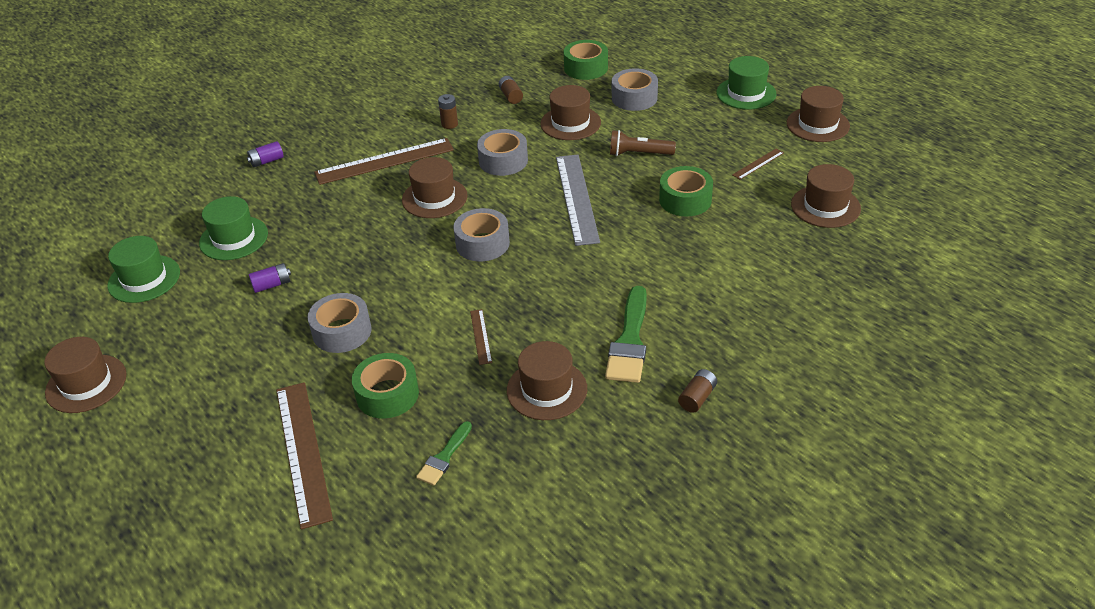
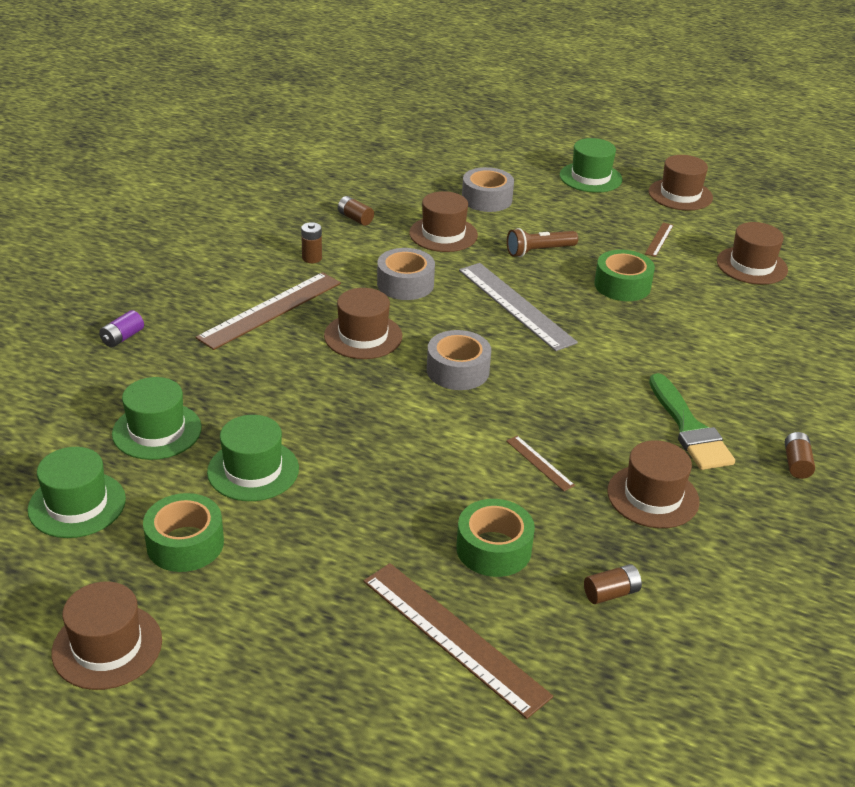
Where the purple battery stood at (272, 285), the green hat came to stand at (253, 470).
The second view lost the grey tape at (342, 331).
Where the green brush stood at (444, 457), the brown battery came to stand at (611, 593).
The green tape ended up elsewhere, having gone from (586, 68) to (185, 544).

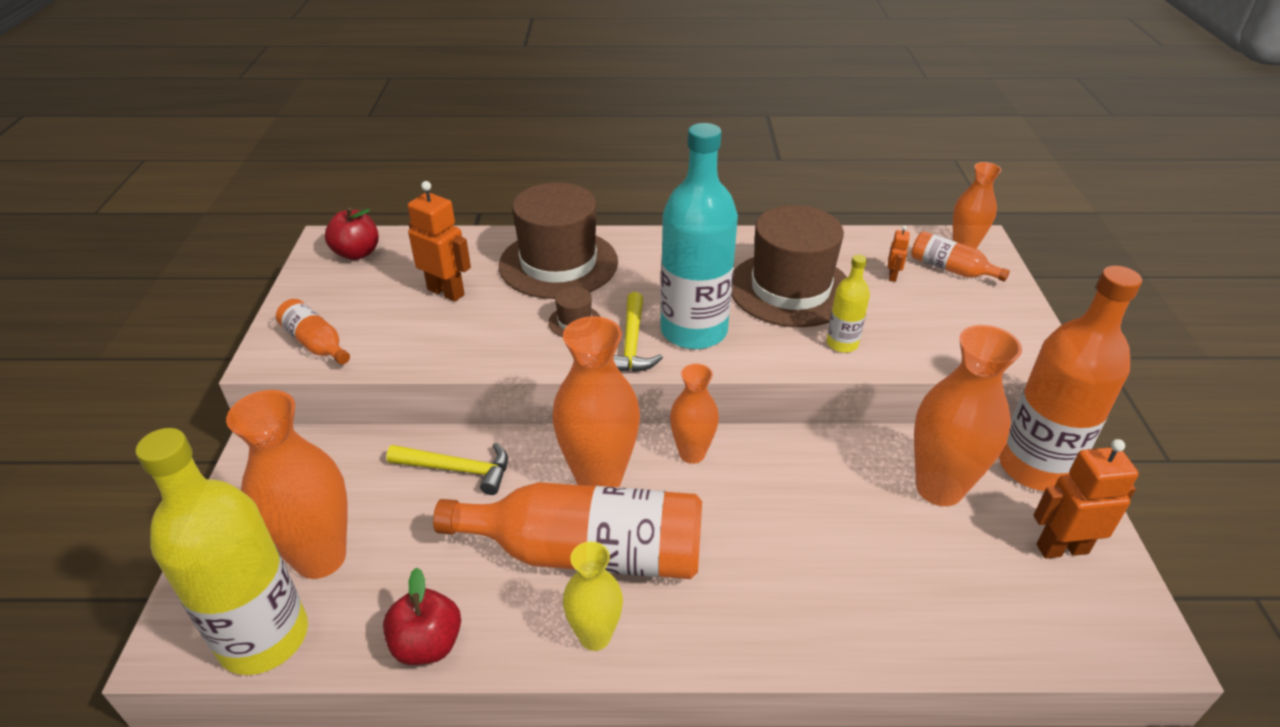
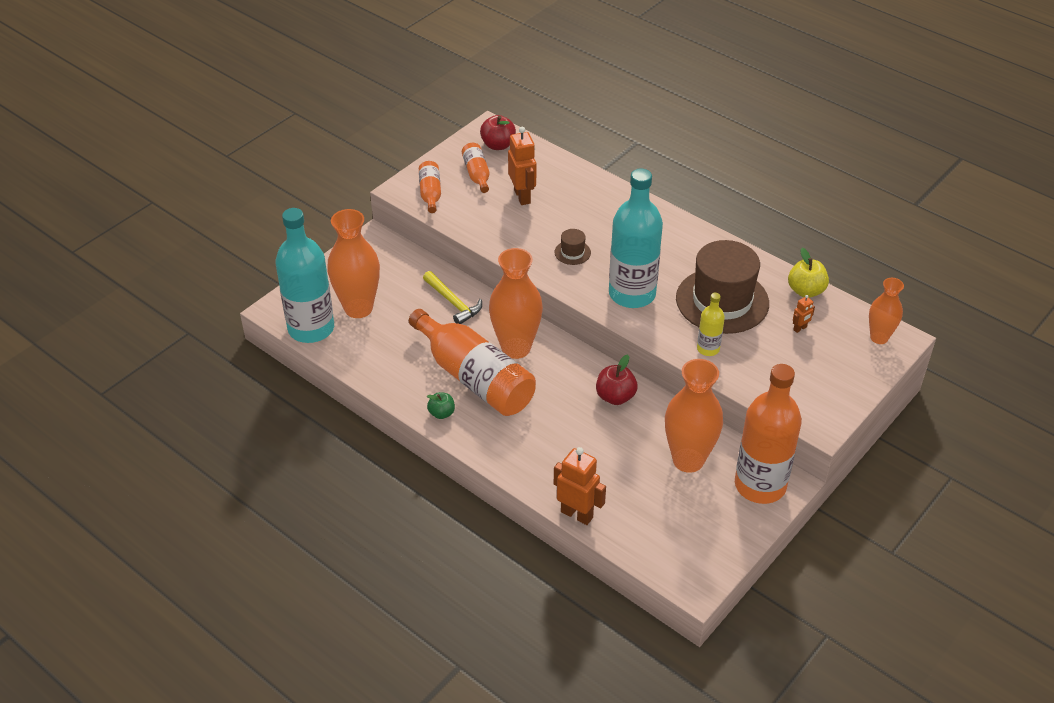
What was the yellow bottle at (264, 637) turned into the turquoise bottle at (311, 328).
The red apple ended up elsewhere, having gone from (427, 644) to (615, 397).
The second view lost the brown hat at (558, 263).
Where the yellow vase stood at (595, 636), the green apple came to stand at (441, 413).
The second view lost the yellow hammer at (632, 344).
The second view lost the orange vase at (692, 454).
The orange bottle ended up elsewhere, having gone from (950, 269) to (477, 174).
The orange robot ended up elsewhere, having gone from (1061, 548) to (577, 514).
The second view gained the yellow apple at (805, 291).

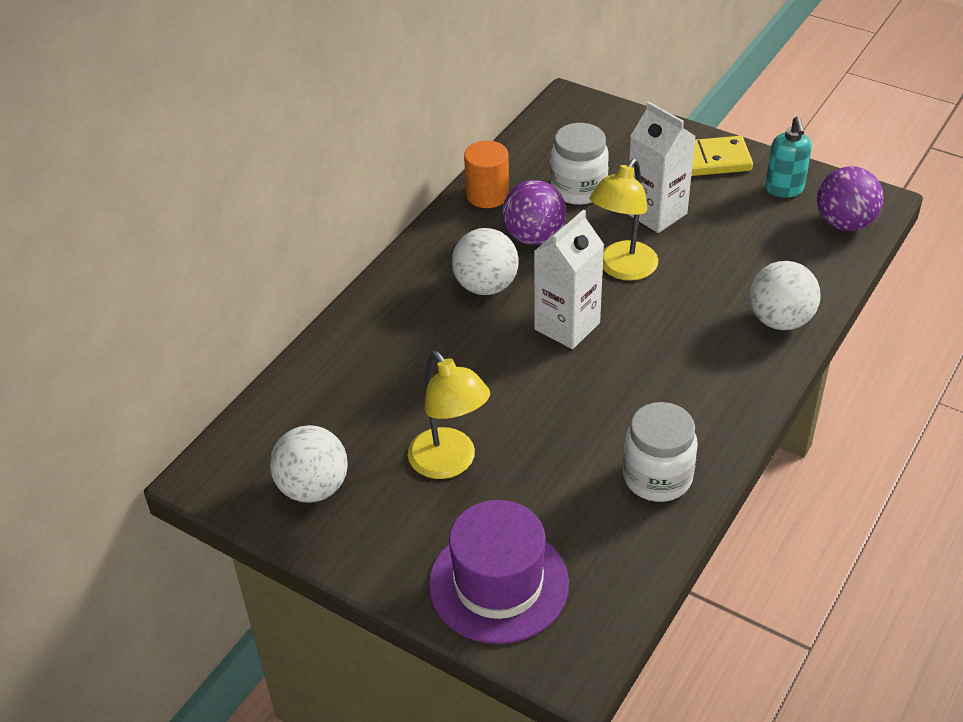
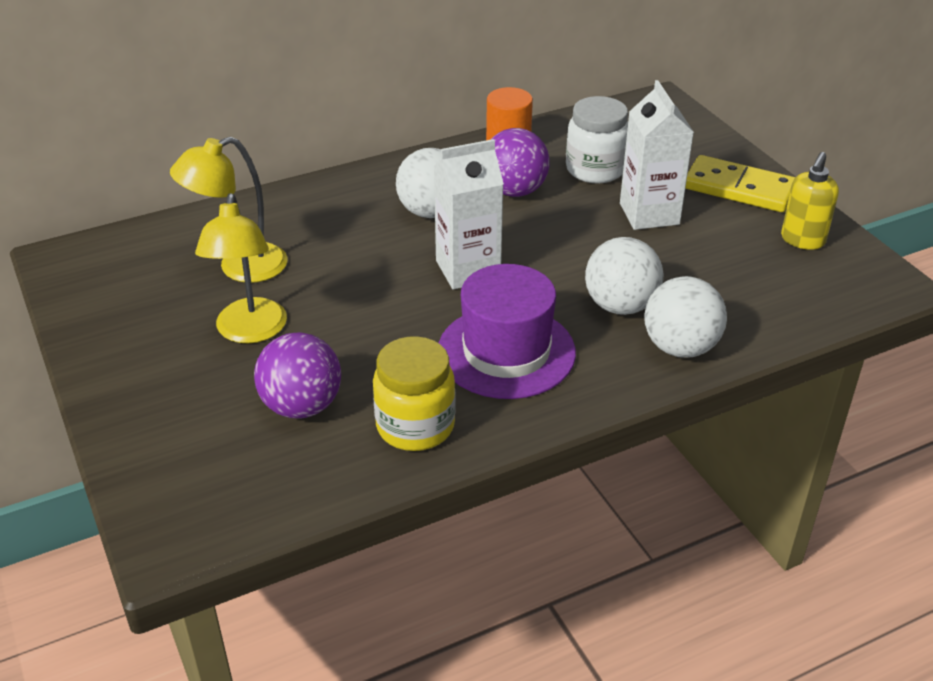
The white ball ended up elsewhere, having gone from (313, 488) to (620, 306).
The purple hat ended up elsewhere, having gone from (498, 584) to (506, 352).
The yellow lamp ended up elsewhere, having gone from (622, 269) to (240, 267).
What was the white jar at (657, 477) turned into the yellow jar at (415, 426).
What was the turquoise soap dispenser at (784, 189) turned into the yellow soap dispenser at (802, 240).
The purple ball ended up elsewhere, having gone from (844, 223) to (301, 406).

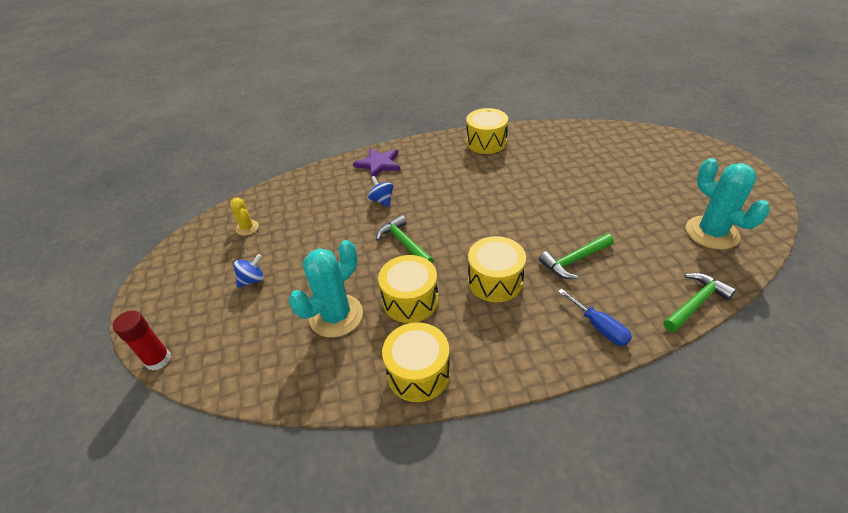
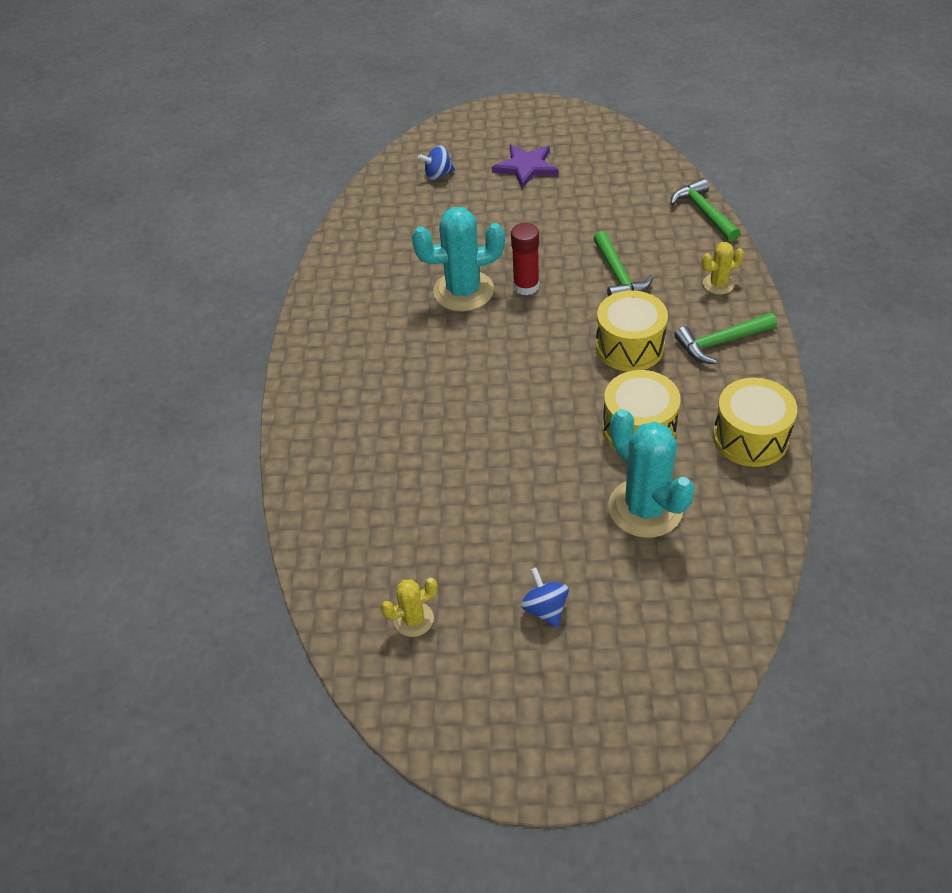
The red glue stick ended up elsewhere, having gone from (158, 360) to (526, 286).
The purple star ended up elsewhere, having gone from (379, 164) to (526, 167).
The blue spinning top ended up elsewhere, having gone from (382, 200) to (438, 175).
The green hammer ended up elsewhere, having gone from (404, 243) to (721, 342).
The second view lost the yellow drum at (486, 142).
Where the blue screwdriver stood at (599, 327), the yellow cactus came to stand at (718, 284).
The turquoise cactus ended up elsewhere, having gone from (711, 233) to (463, 291).

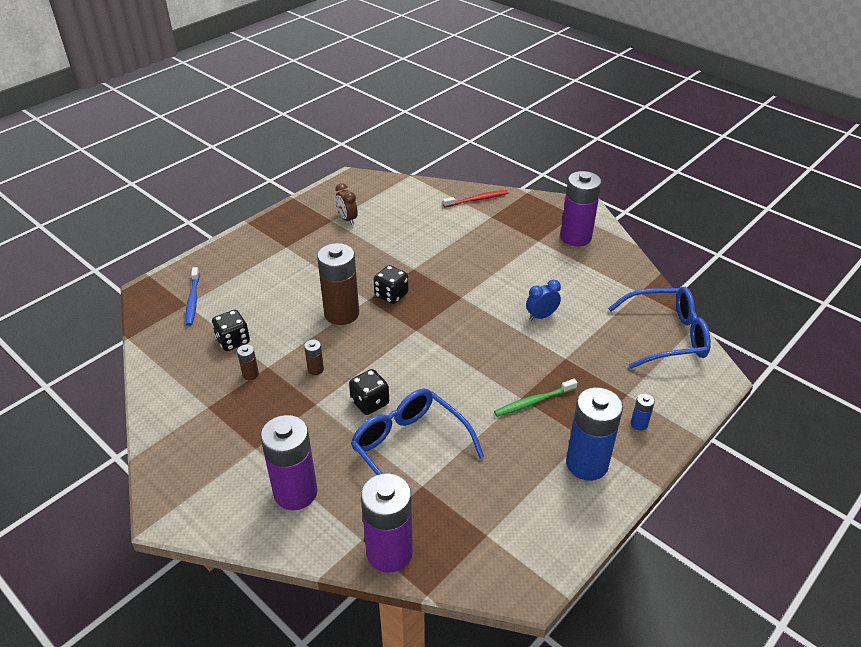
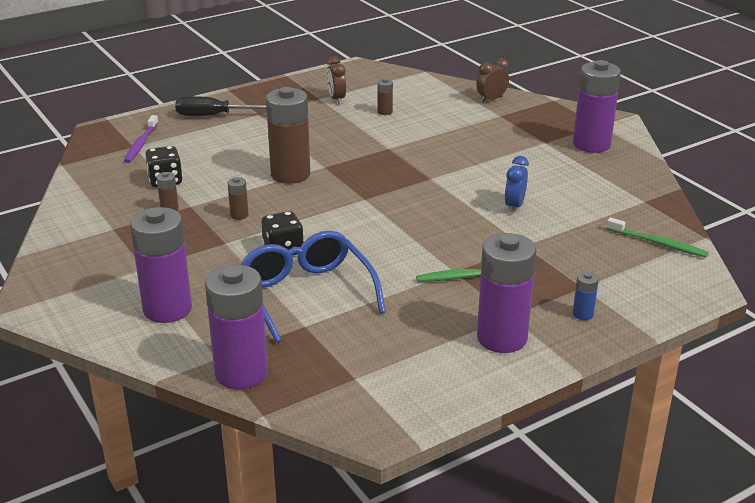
What was the blue toothbrush at (193, 300) turned into the purple toothbrush at (141, 144).
The second view lost the black dice at (391, 295).
Where the red toothbrush stood at (477, 199), the brown clock came to stand at (491, 99).
The blue clock at (541, 316) ended up facing another way, 60 degrees counterclockwise from before.
What was the blue battery at (587, 464) turned into the purple battery at (502, 338).
Where the blue glasses stood at (667, 336), the green toothbrush came to stand at (658, 243).
The second view gained the black screwdriver at (213, 116).
The second view gained the brown battery at (385, 112).

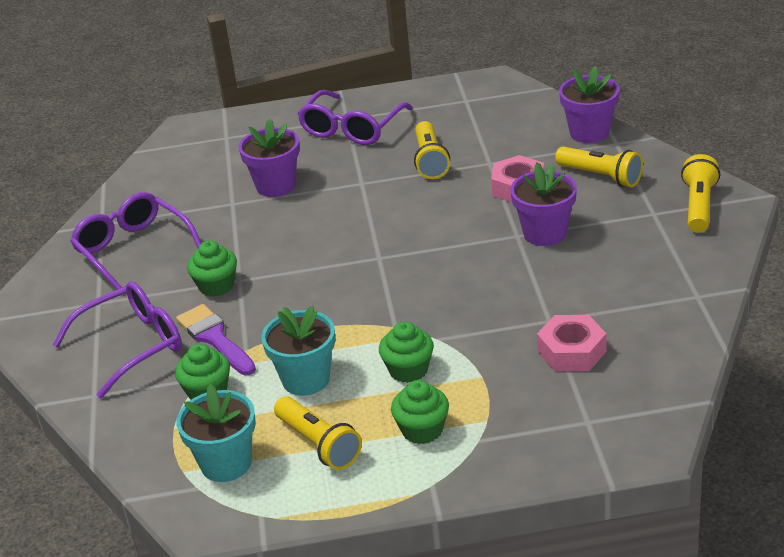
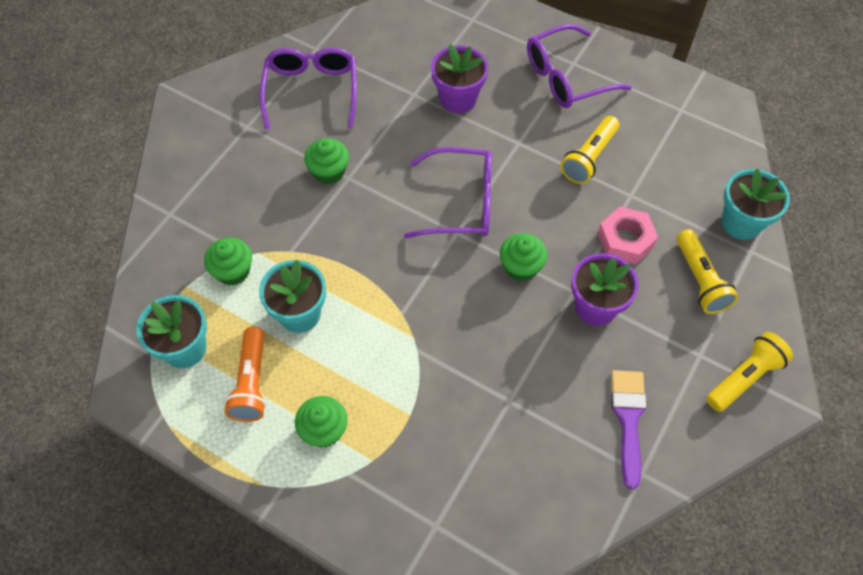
The purple glasses ended up elsewhere, having gone from (133, 345) to (461, 203).
The purple brush ended up elsewhere, having gone from (215, 338) to (628, 419).
What was the yellow flashlight at (319, 444) turned into the orange flashlight at (252, 382).
The green cupcake ended up elsewhere, having gone from (408, 370) to (521, 267).
The second view lost the pink nut at (571, 351).
What was the purple flower pot at (589, 132) turned into the turquoise flower pot at (741, 222).

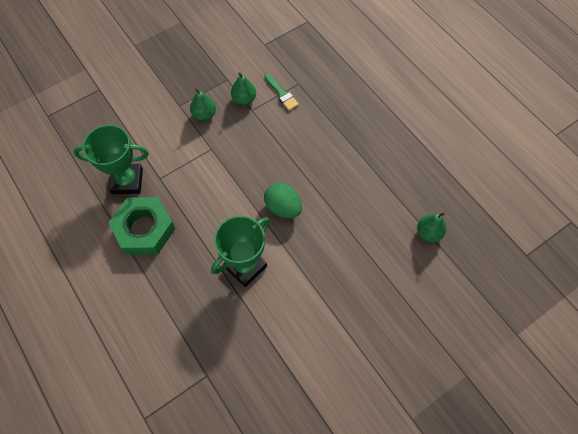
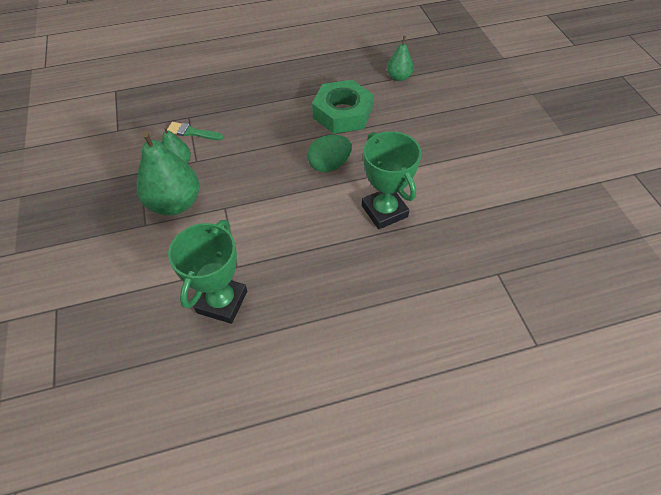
The green nut ended up elsewhere, having gone from (144, 229) to (342, 113).
The size of the green pear at (204, 115) changed by a factor of 1.82.
The green brush at (281, 93) ended up facing another way, 150 degrees counterclockwise from before.

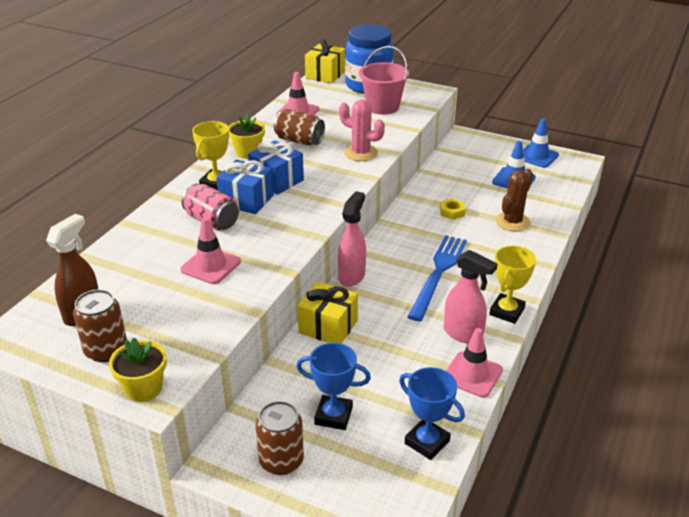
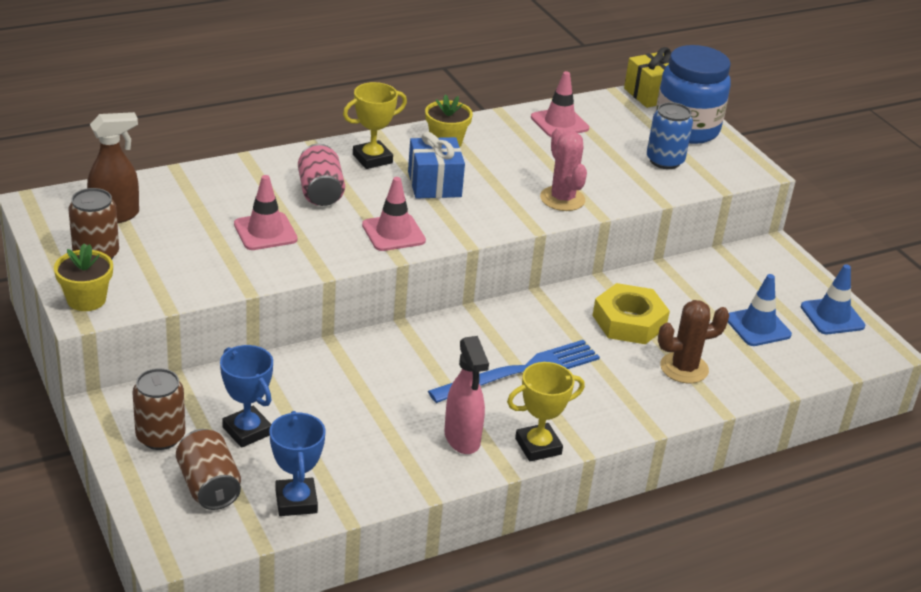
The second view lost the blue gift at (246, 200).
The brown can ended up elsewhere, having gone from (299, 140) to (209, 486).
The second view lost the yellow gift at (328, 327).
The second view lost the pink spray bottle at (352, 276).
Where the pink bucket stood at (382, 107), the blue can came to stand at (665, 161).
The size of the yellow nut at (452, 212) changed by a factor of 1.97.
The pink traffic cone ended up elsewhere, having gone from (472, 374) to (393, 233).

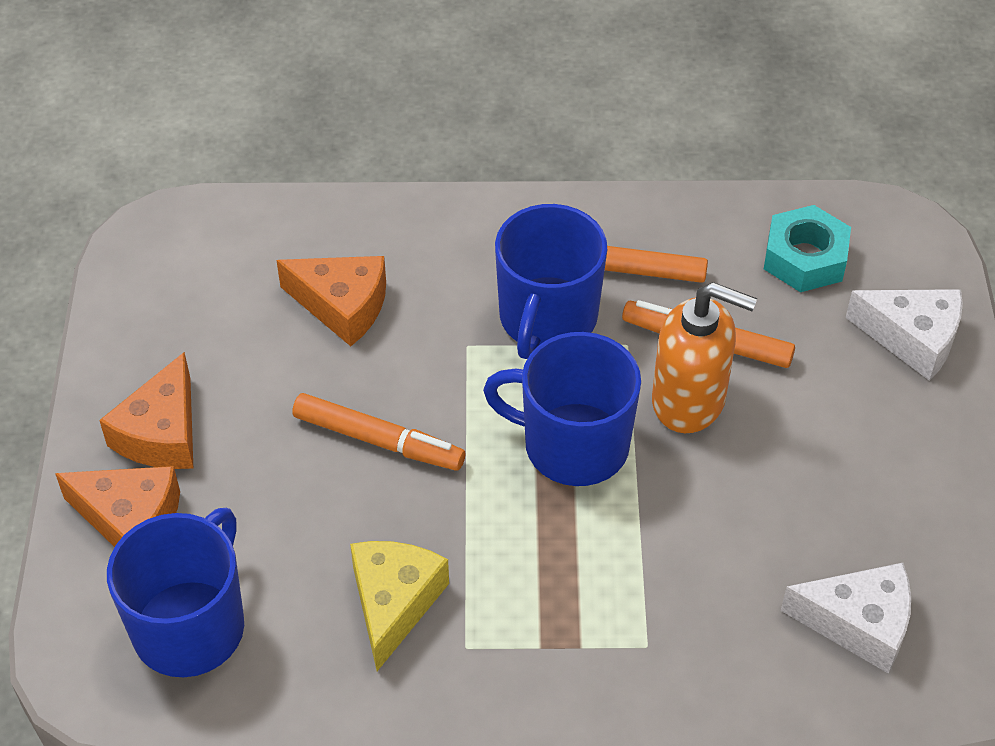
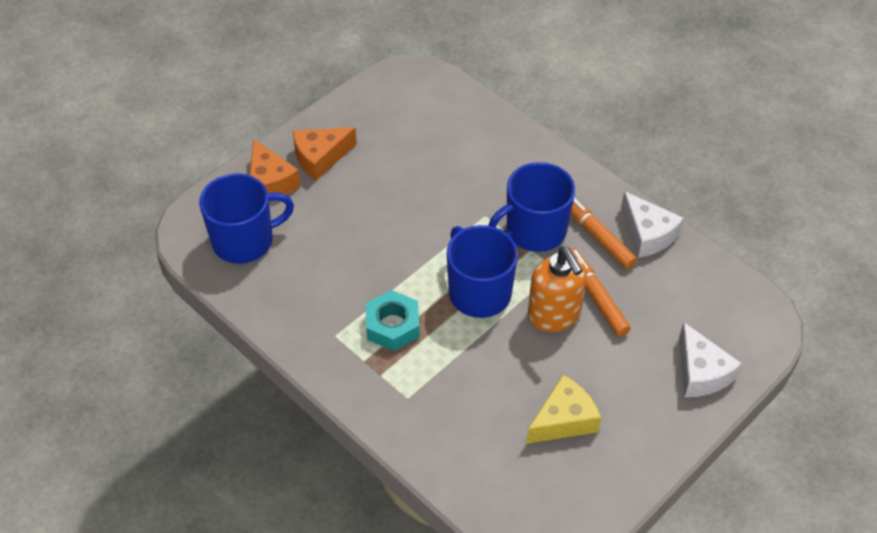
The second view lost the orange cheese at (342, 306).
The second view lost the orange marker at (378, 440).
The yellow cheese ended up elsewhere, having gone from (394, 603) to (564, 420).
The turquoise nut ended up elsewhere, having gone from (805, 258) to (392, 326).
The white cheese ended up elsewhere, having gone from (858, 624) to (647, 234).

